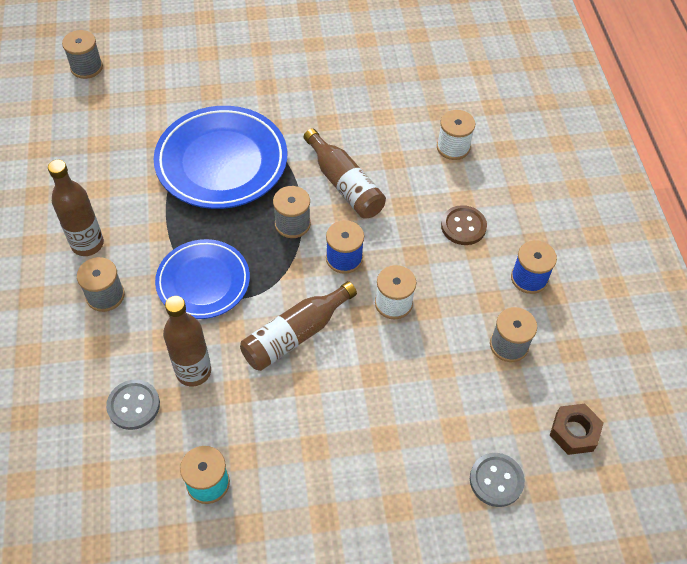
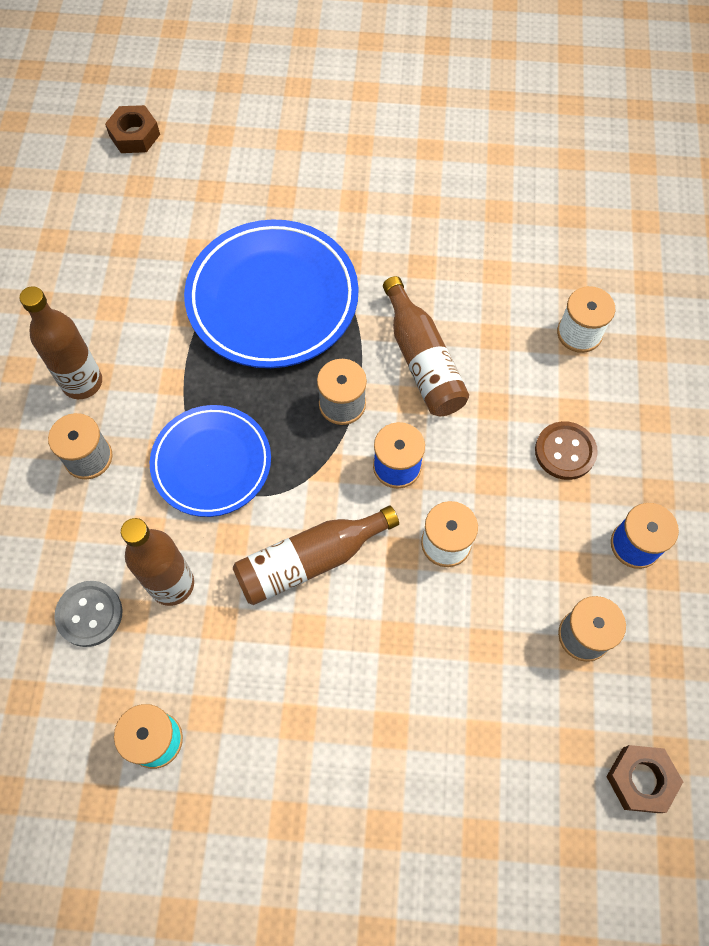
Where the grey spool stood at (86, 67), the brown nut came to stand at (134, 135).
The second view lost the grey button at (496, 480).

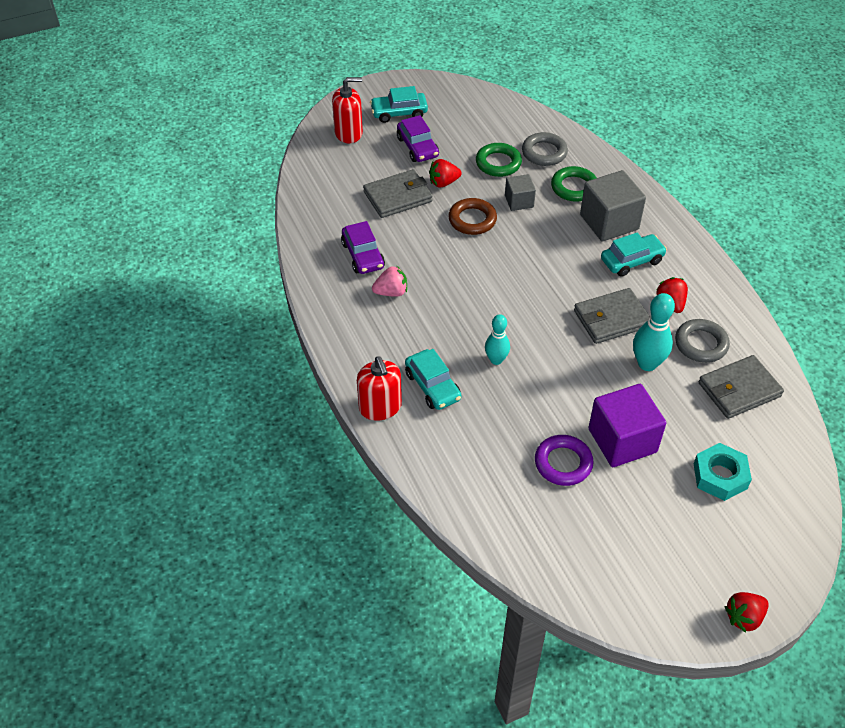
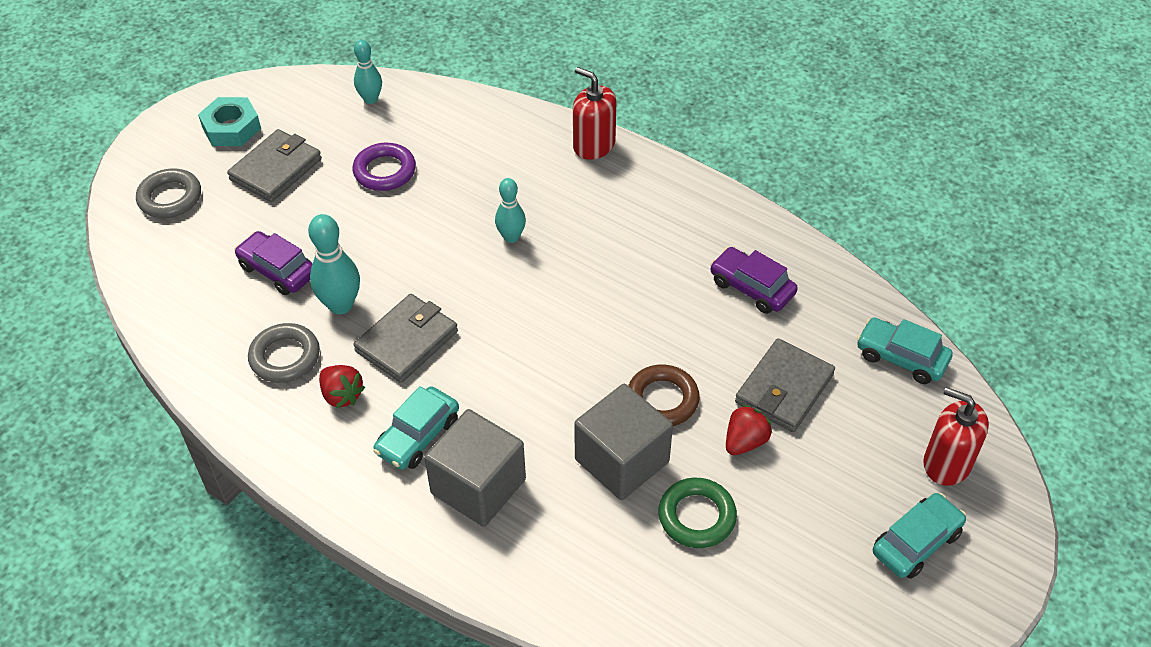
The red soap dispenser at (348, 133) ended up facing another way, 75 degrees clockwise from before.
The second view lost the pink strawberry at (391, 292).
The purple car ended up elsewhere, having gone from (417, 147) to (278, 270).
The turquoise car ended up elsewhere, having gone from (432, 386) to (901, 358).
The size of the grey cube at (519, 201) changed by a factor of 1.80.
The grey ring ended up elsewhere, having gone from (544, 152) to (170, 198).
The second view lost the green ring at (574, 187).
The second view lost the purple cube at (622, 440).
The turquoise nut ended up elsewhere, having gone from (720, 476) to (231, 128).
The grey wallet ended up elsewhere, having gone from (739, 390) to (276, 169).
The second view lost the red strawberry at (744, 617).
The second view gained the turquoise bowling pin at (370, 99).

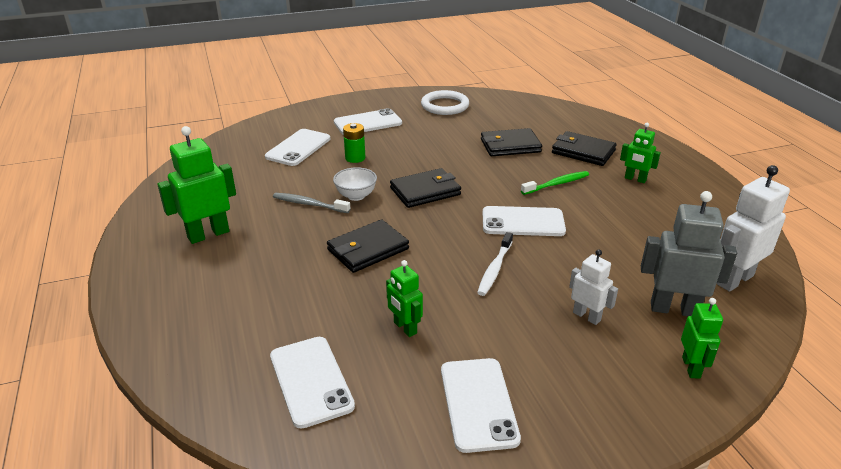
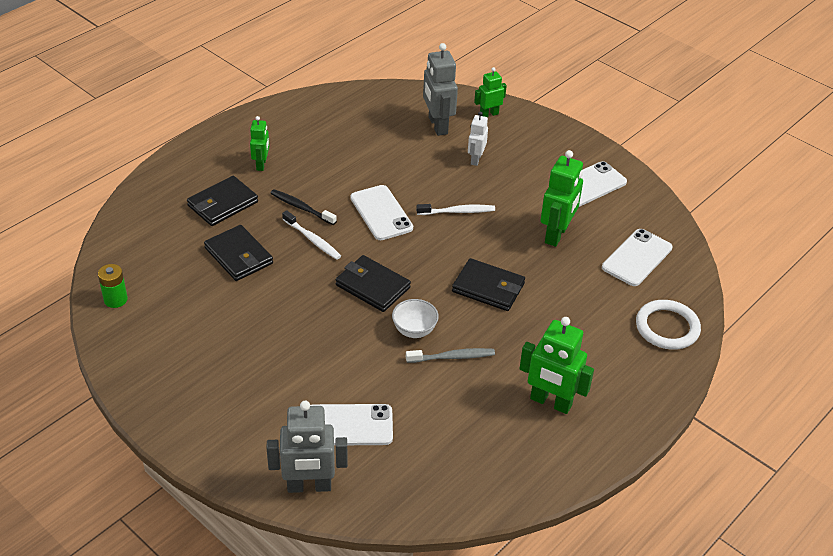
The grey toothbrush at (309, 204) ended up facing another way, 90 degrees counterclockwise from before.
The second view lost the white phone at (368, 123).
The green battery ended up elsewhere, having gone from (355, 158) to (115, 299).
The size of the green robot at (405, 328) changed by a factor of 1.69.
The white ring ended up elsewhere, having gone from (445, 106) to (667, 327).
What was the green toothbrush at (556, 184) turned into the black toothbrush at (301, 208).
The black wallet at (583, 152) ended up facing another way, 45 degrees clockwise from before.
The second view lost the white robot at (734, 280).
The second view gained the grey robot at (309, 486).
The second view gained the white toothbrush at (312, 240).

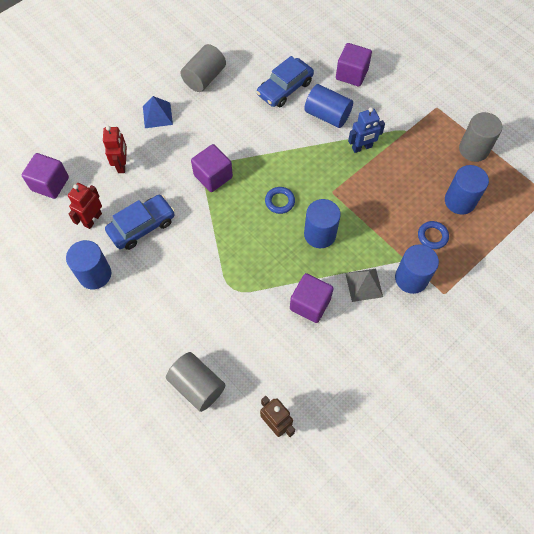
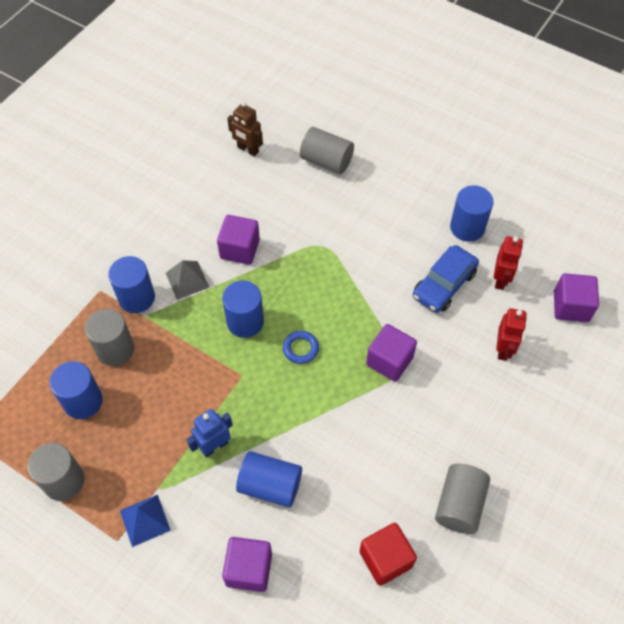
The red robot at (122, 165) ended up facing another way, 150 degrees counterclockwise from before.
The blue pyramid ended up elsewhere, having gone from (157, 115) to (145, 520).
The second view lost the blue car at (285, 88).
Where the blue ring stood at (432, 236), the grey cylinder came to stand at (115, 349).
The second view gained the red cube at (385, 559).

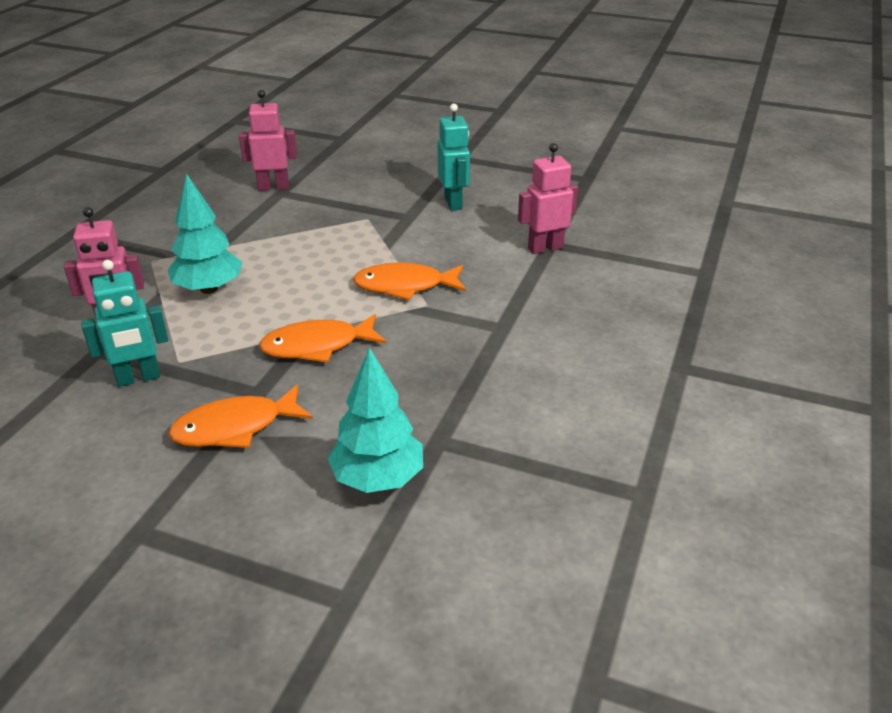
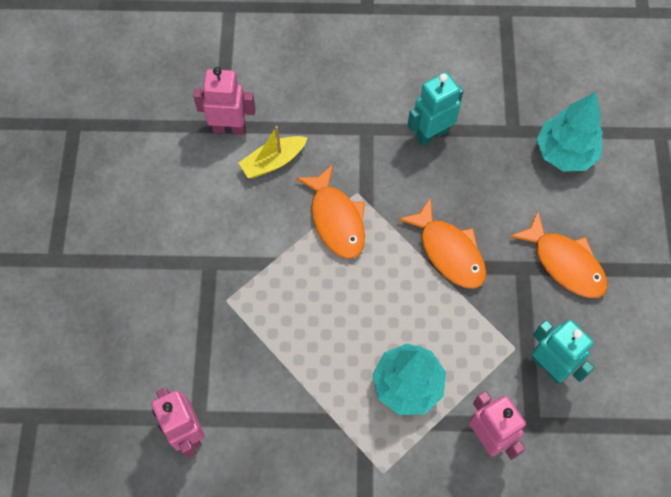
The turquoise robot ended up elsewhere, having gone from (453, 203) to (431, 134).
The pink robot at (545, 248) ended up facing another way, 135 degrees clockwise from before.
The second view gained the yellow boat at (273, 161).

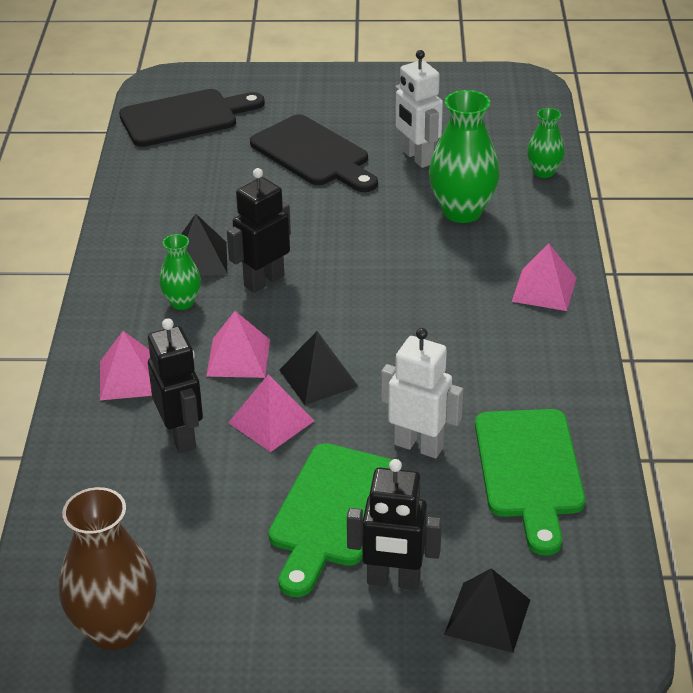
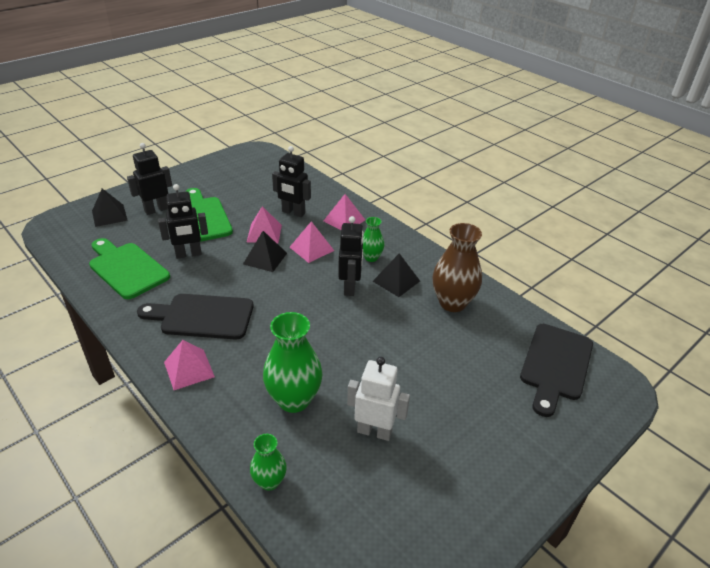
The brown vase ended up elsewhere, having gone from (115, 629) to (452, 303).
The black cutting board ended up elsewhere, having gone from (313, 154) to (202, 316).
What was the white robot at (419, 446) turned into the black robot at (188, 254).

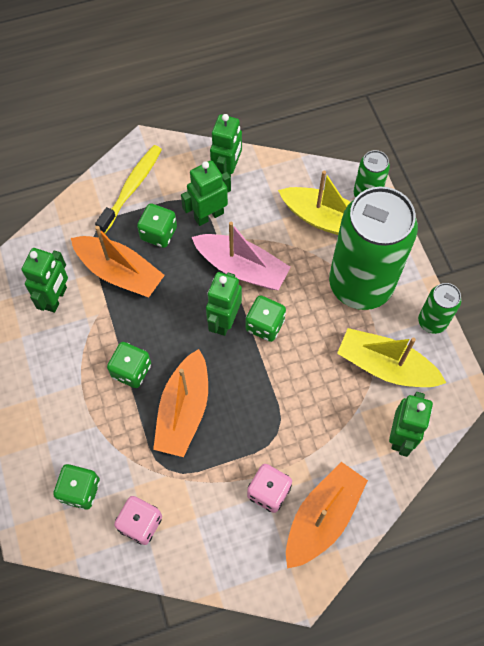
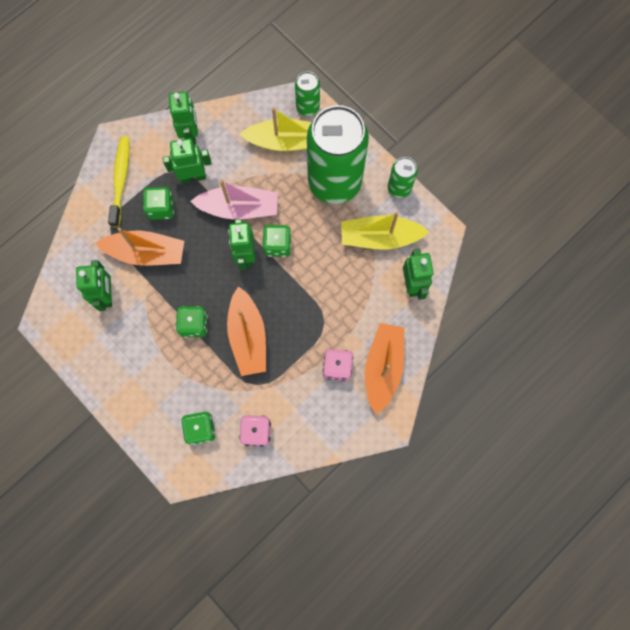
The green robot at (208, 215) ended up facing another way, 45 degrees clockwise from before.

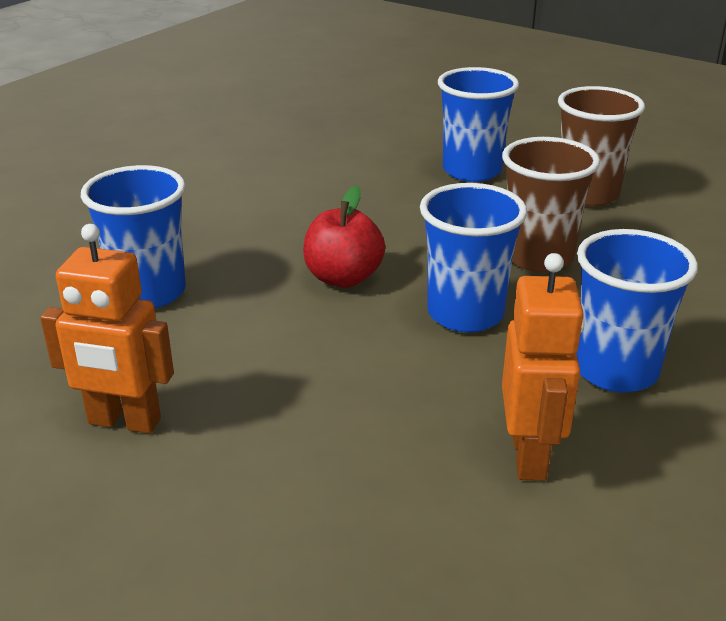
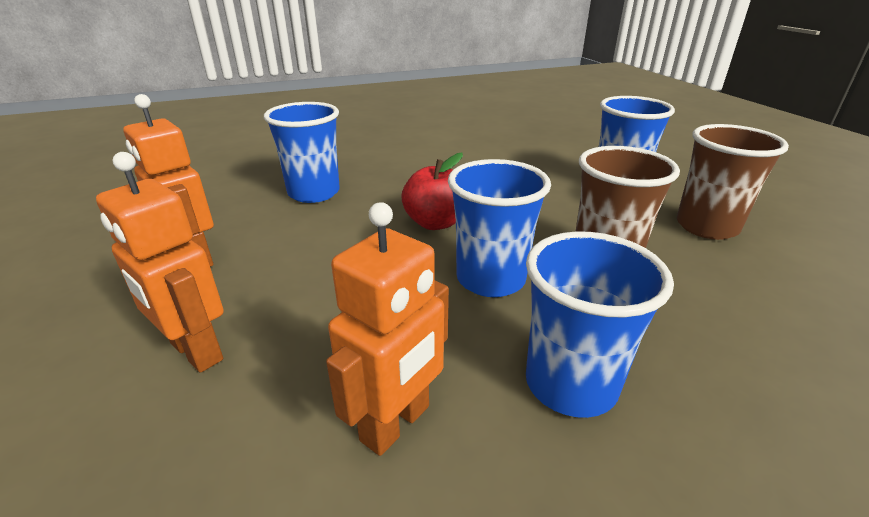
The second view gained the orange robot at (195, 352).

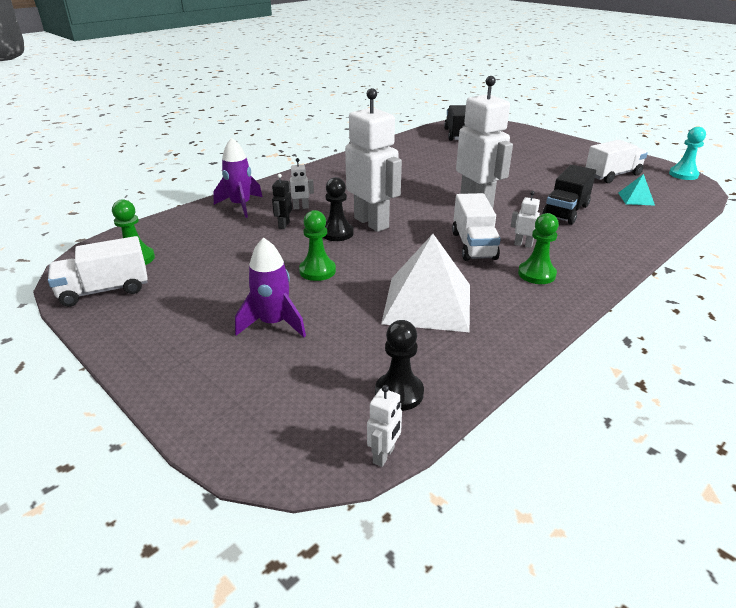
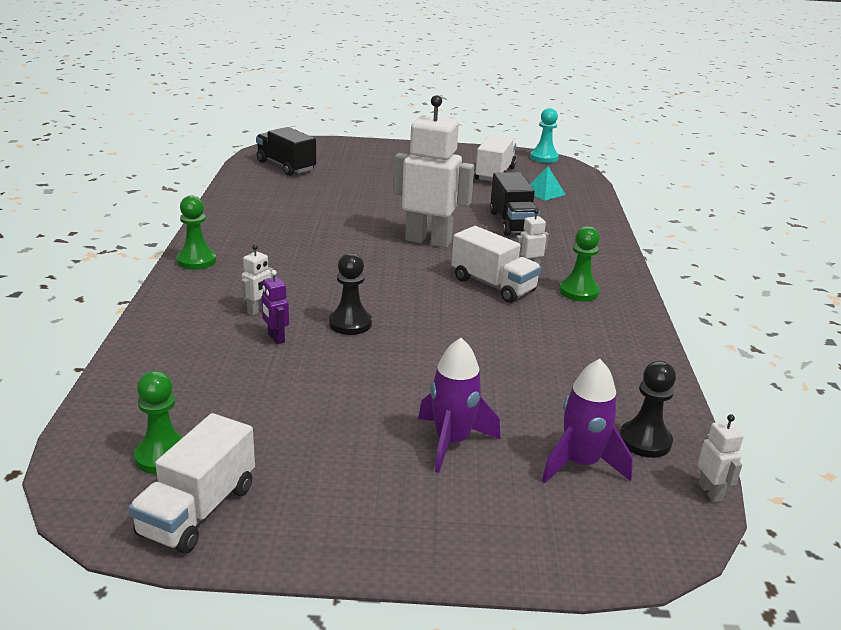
The purple rocket ended up elsewhere, having gone from (241, 206) to (581, 464).
What was the black robot at (283, 225) turned into the purple robot at (276, 338).
The green pawn ended up elsewhere, having gone from (317, 271) to (196, 261).
The second view lost the white robot at (371, 223).
The second view lost the white pyramid at (428, 303).

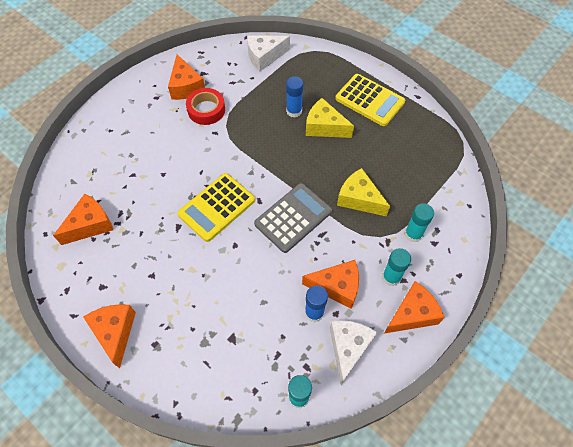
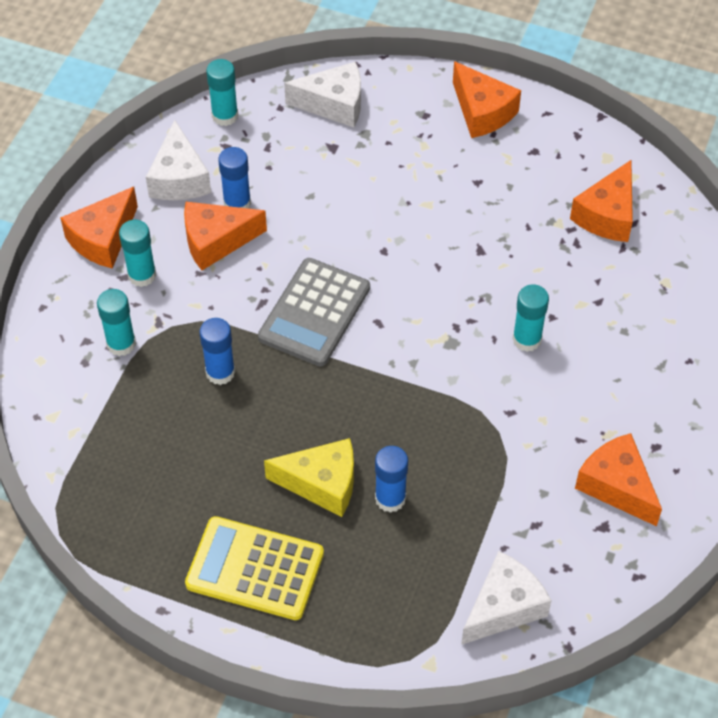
The second view lost the yellow calculator at (217, 207).
The second view lost the red tape at (206, 110).
Where the yellow cheese stood at (359, 199), the blue glue stick came to stand at (220, 372).
The second view gained the white cheese at (334, 104).
The second view gained the turquoise glue stick at (527, 339).

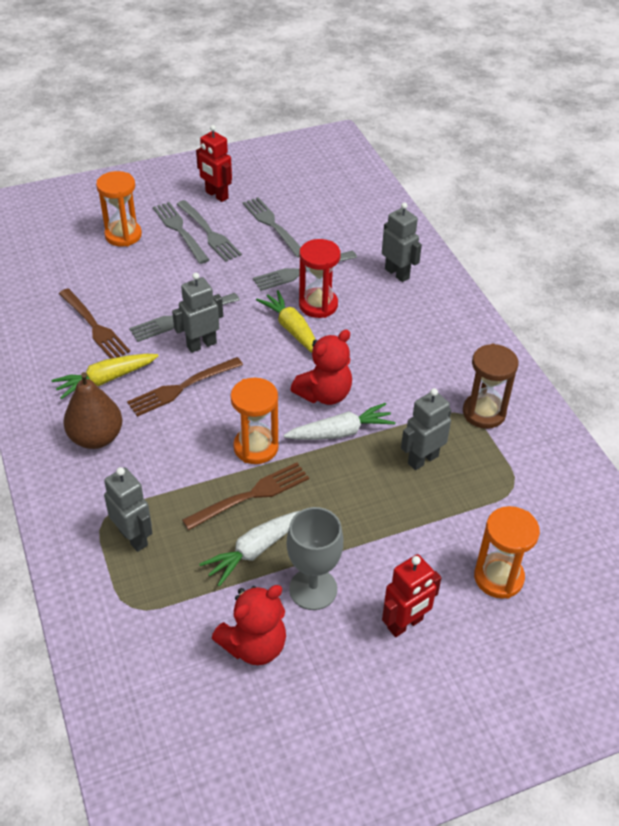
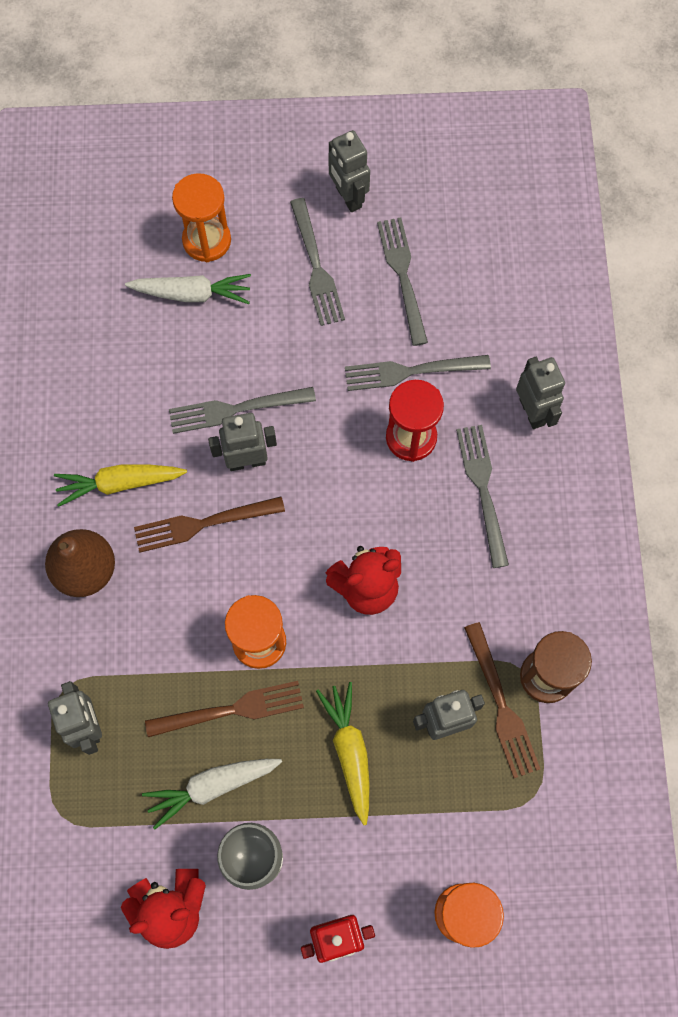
The brown fork ended up elsewhere, having gone from (94, 326) to (501, 705).
The grey fork ended up elsewhere, having gone from (180, 230) to (483, 489).
What was the red robot at (216, 195) turned into the grey robot at (348, 197).
The yellow carrot ended up elsewhere, having gone from (292, 329) to (349, 751).
The white carrot ended up elsewhere, having gone from (341, 432) to (192, 294).

